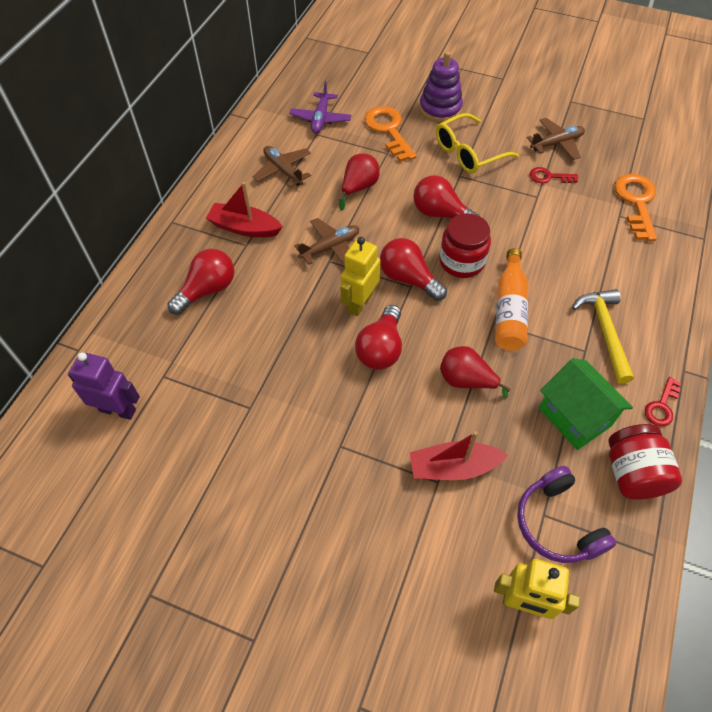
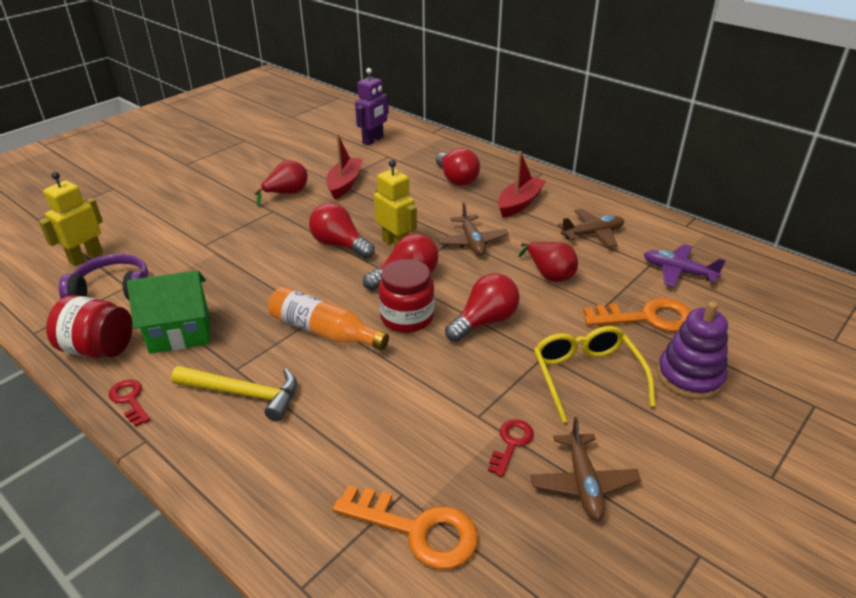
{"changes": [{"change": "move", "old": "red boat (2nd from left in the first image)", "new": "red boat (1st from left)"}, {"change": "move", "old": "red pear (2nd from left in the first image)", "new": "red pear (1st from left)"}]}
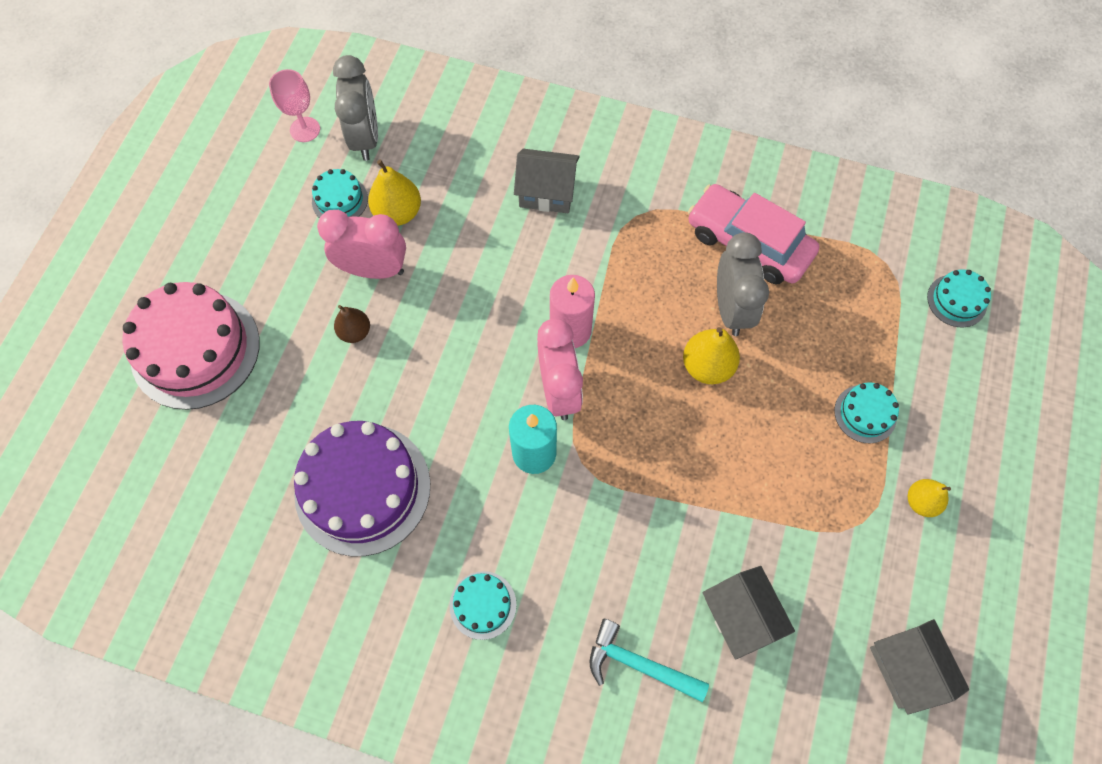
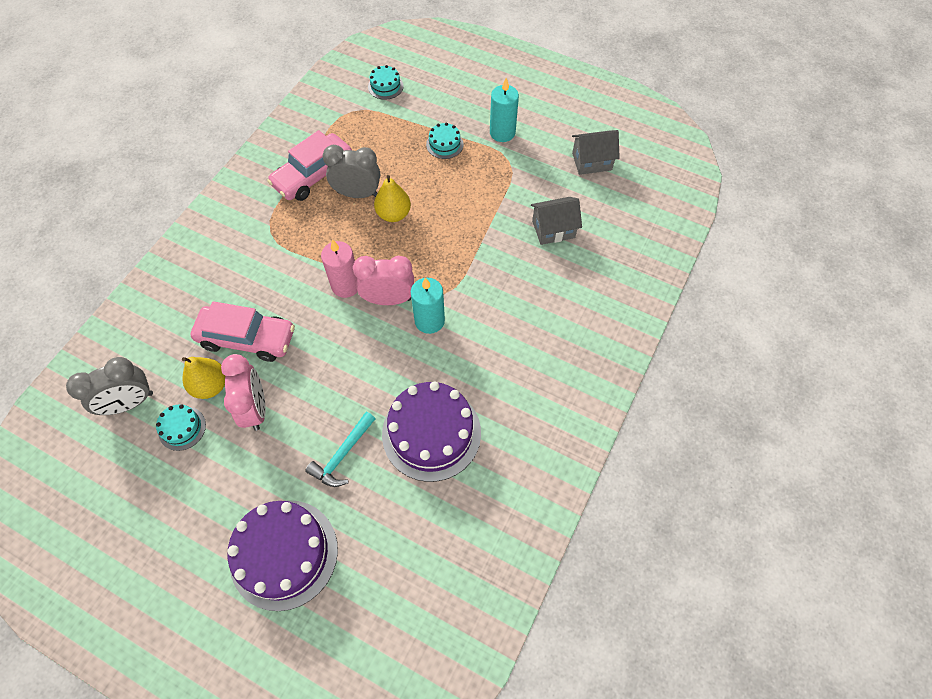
{"changes": [{"change": "delete", "old": "pink goblet"}, {"change": "delete", "old": "brown pear"}, {"change": "delete", "old": "turquoise cake (2nd from left)"}, {"change": "delete", "old": "grey house (1st from left)"}, {"change": "insert", "new": "pink car (1st from left)"}, {"change": "move", "old": "turquoise hammer"}, {"change": "replace", "old": "yellow pear (3rd from left)", "new": "turquoise candle (2nd from left)"}, {"change": "recolor", "old": "pink cake", "new": "purple cake (1st from left)"}, {"change": "rotate", "old": "pink clock (1st from left)", "degrees": 150}, {"change": "rotate", "old": "grey clock (1st from left)", "degrees": 150}]}
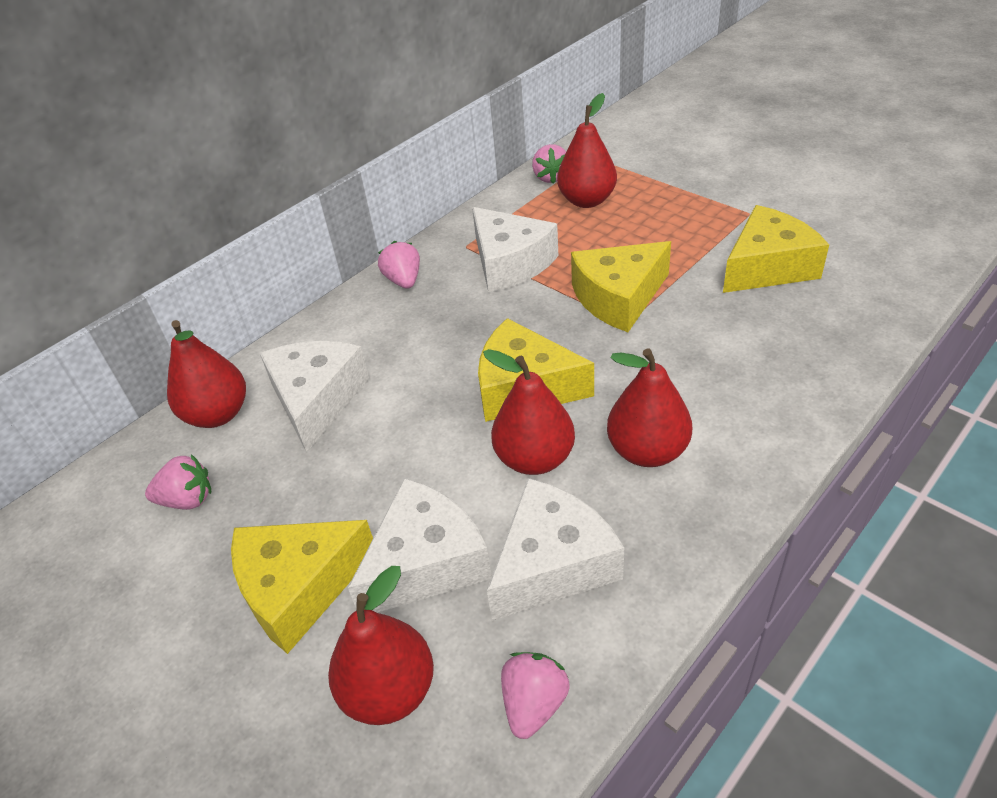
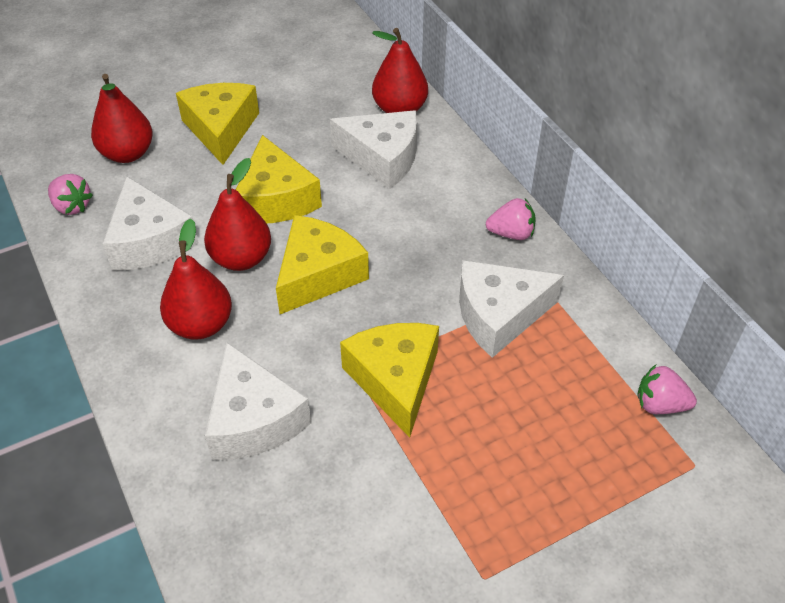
{"changes": [{"change": "delete", "old": "pink strawberry (1st from left)"}, {"change": "delete", "old": "red pear (4th from left)"}, {"change": "move", "old": "white cheese (2nd from left)"}, {"change": "move", "old": "yellow cheese (4th from left in the first image)", "new": "yellow cheese (2nd from left)"}]}
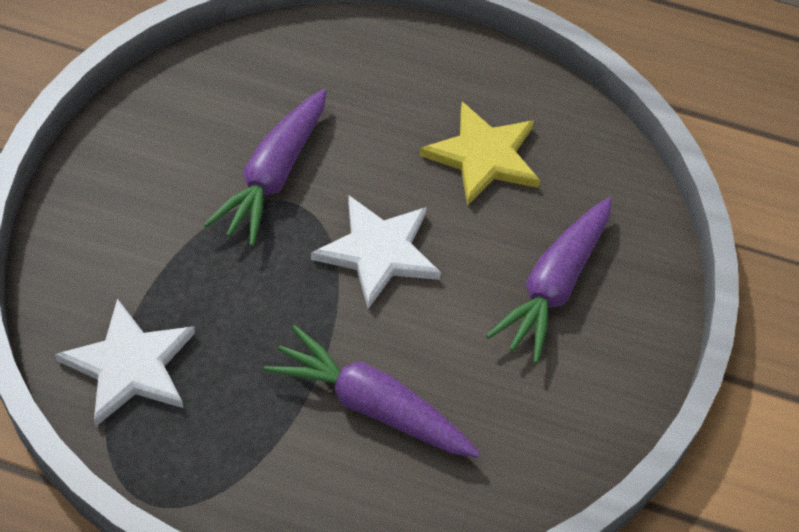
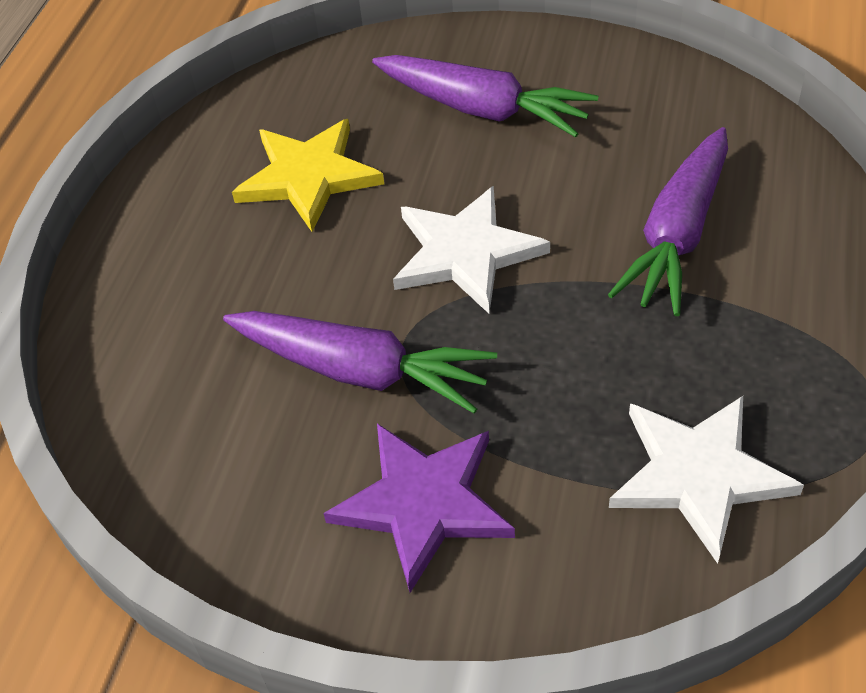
{"changes": [{"change": "insert", "new": "purple star"}]}
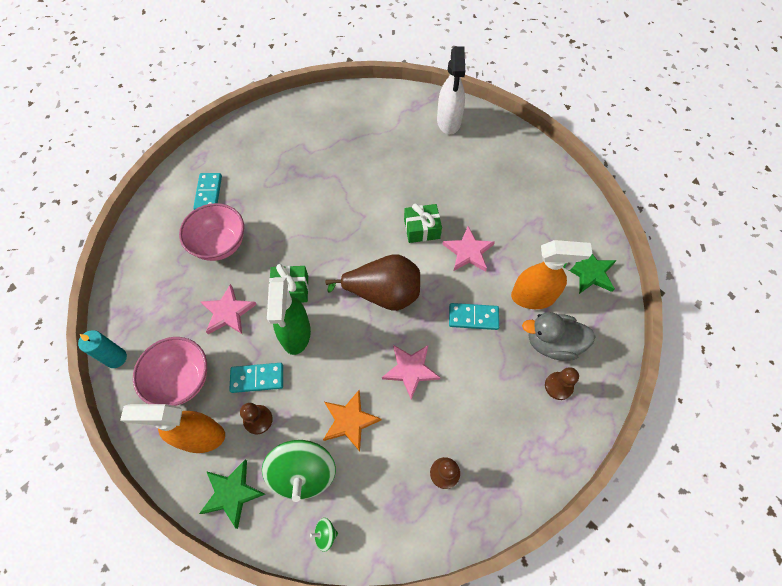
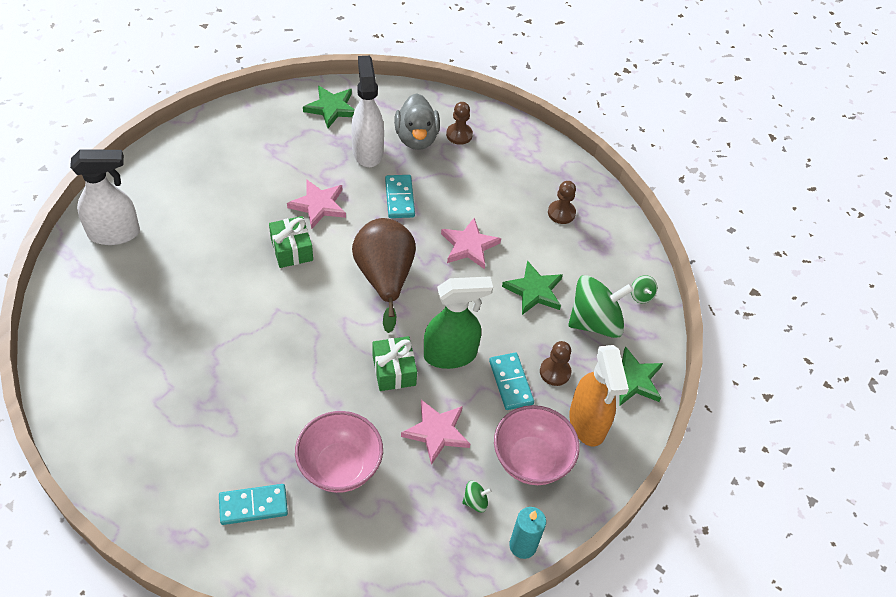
{"changes": [{"change": "insert", "new": "green spinning top (1st from left)"}, {"change": "recolor", "old": "orange star", "new": "green star (2nd from left)"}, {"change": "recolor", "old": "orange spray bottle (2nd from left)", "new": "white spray bottle (2nd from left)"}]}
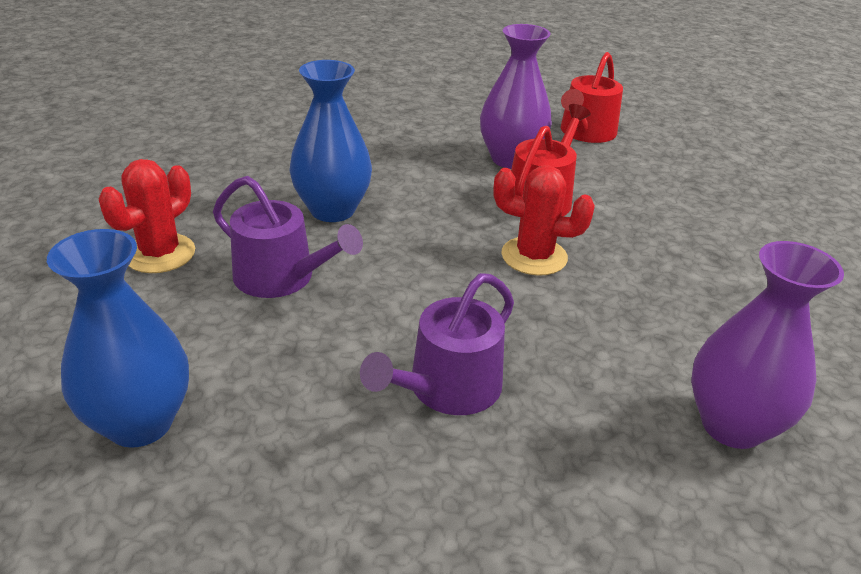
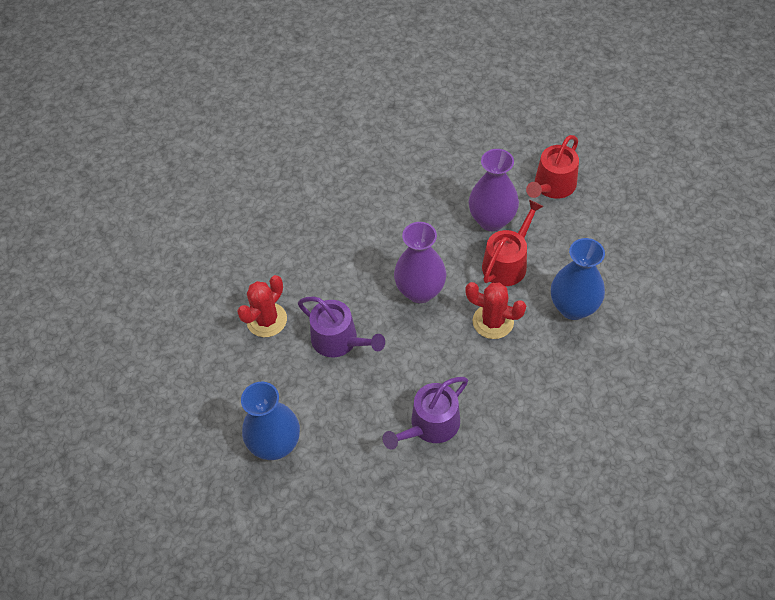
{"changes": [{"change": "move", "old": "blue vase (2nd from left)"}, {"change": "move", "old": "purple vase (2nd from left in the first image)", "new": "purple vase (1st from left)"}]}
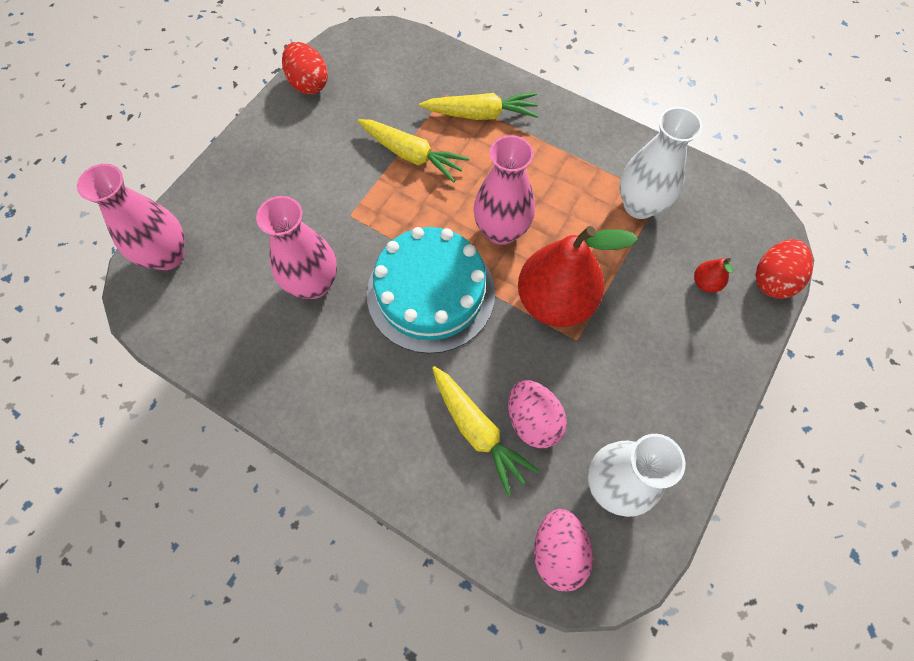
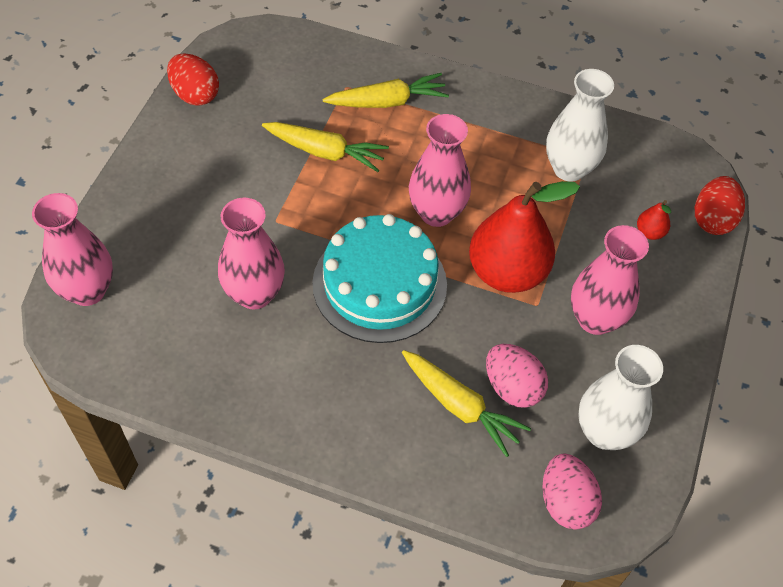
{"changes": [{"change": "insert", "new": "pink vase (4th from left)"}]}
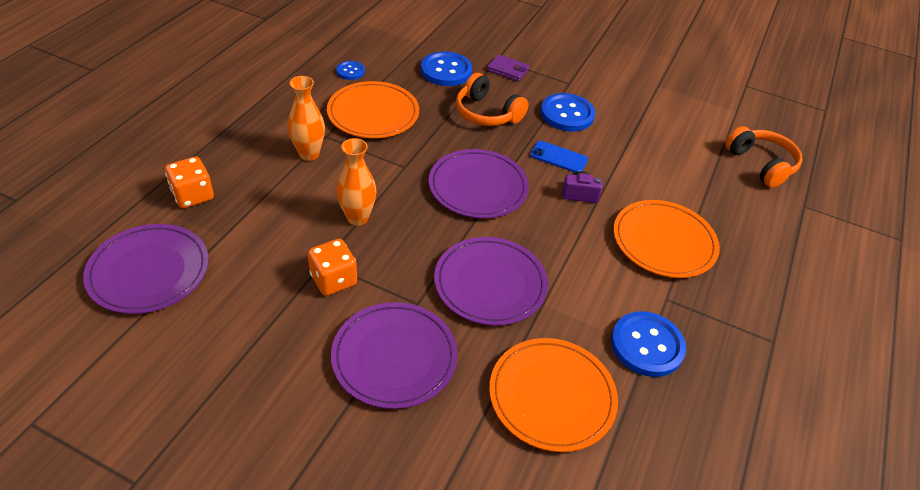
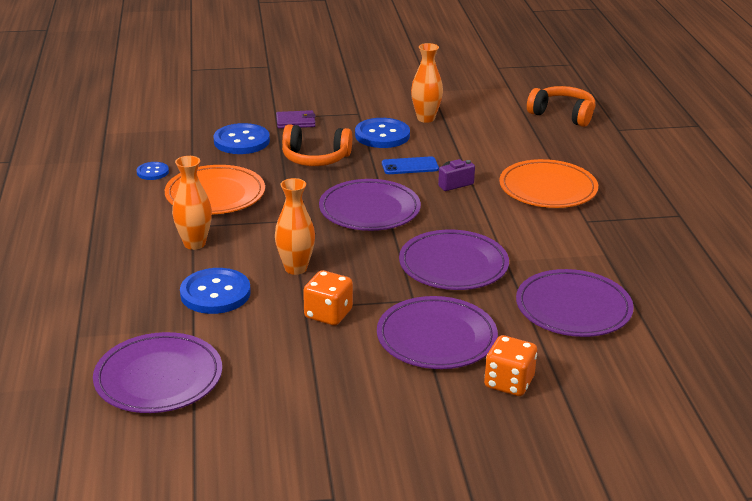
{"changes": [{"change": "insert", "new": "orange vase (3rd from left)"}, {"change": "move", "old": "orange dice (1st from left in the first image)", "new": "orange dice (2nd from left)"}, {"change": "move", "old": "blue button (4th from left in the first image)", "new": "blue button (2nd from left)"}, {"change": "recolor", "old": "orange plate (2nd from left)", "new": "purple plate (5th from left)"}]}
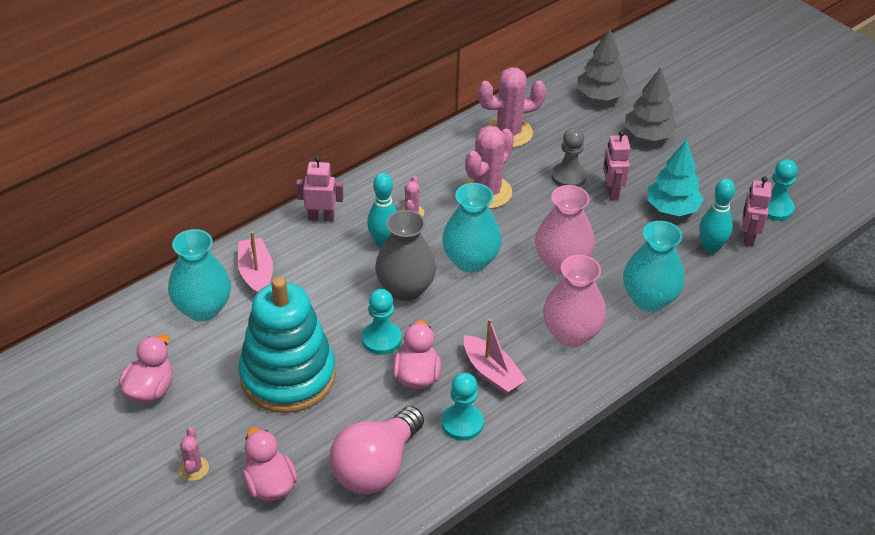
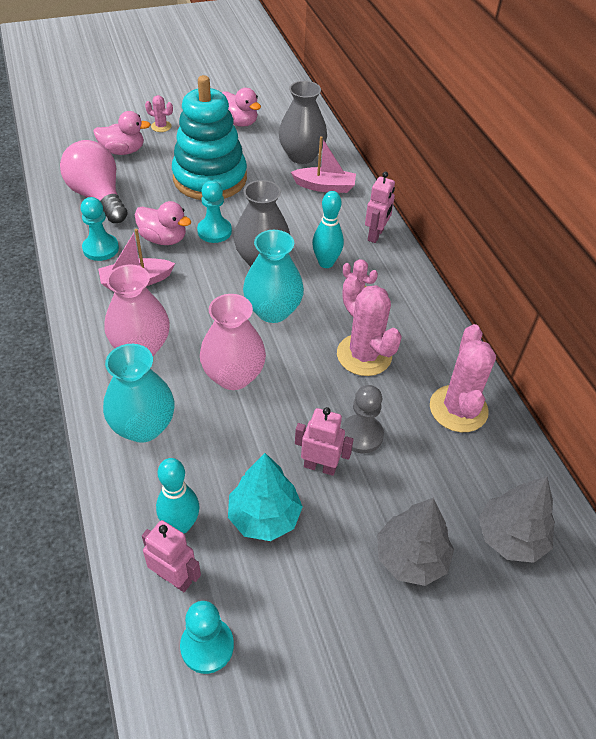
{"changes": [{"change": "recolor", "old": "turquoise vase (1st from left)", "new": "grey vase (2nd from left)"}]}
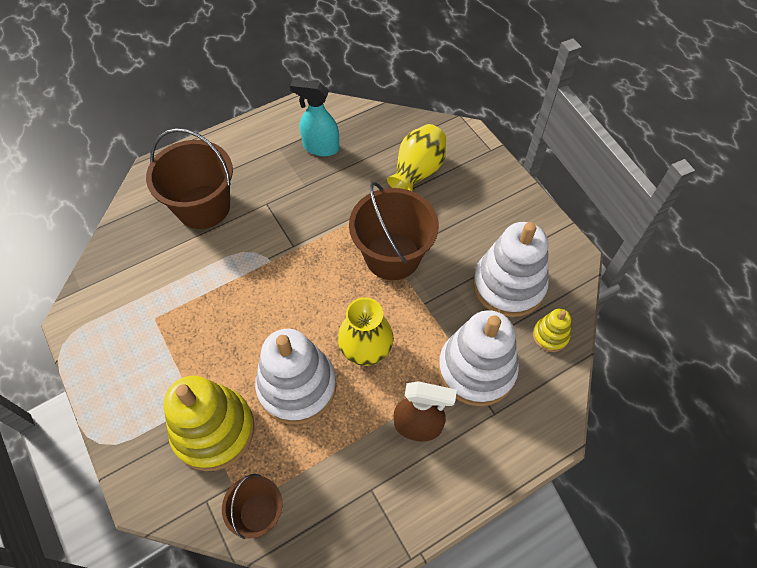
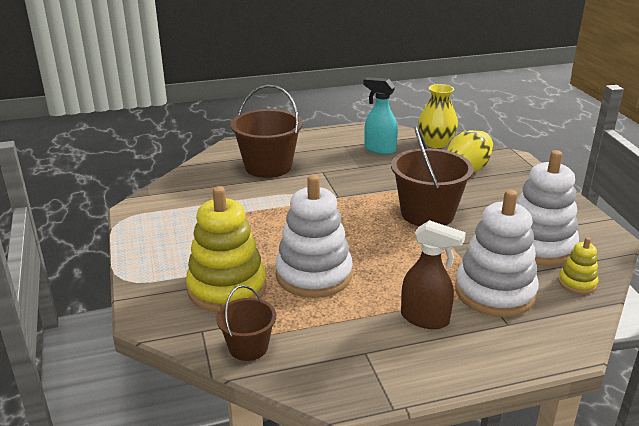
{"changes": [{"change": "move", "old": "yellow vase (1st from left)"}]}
